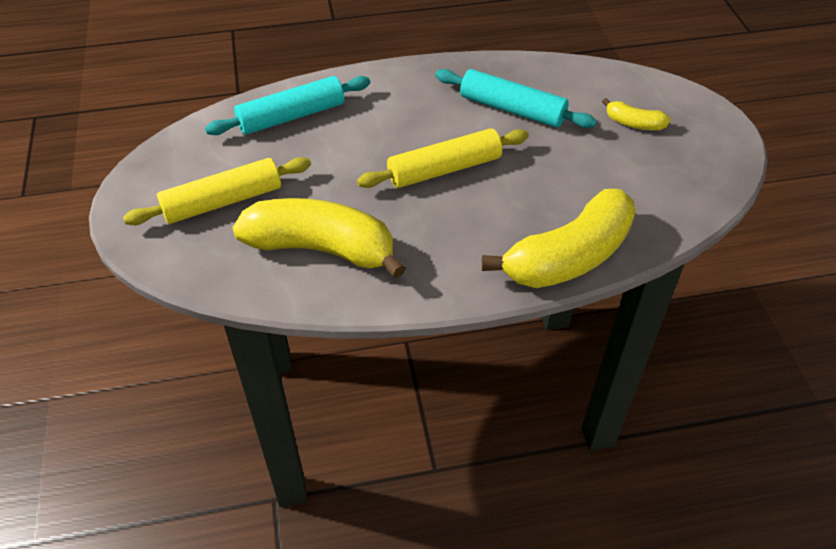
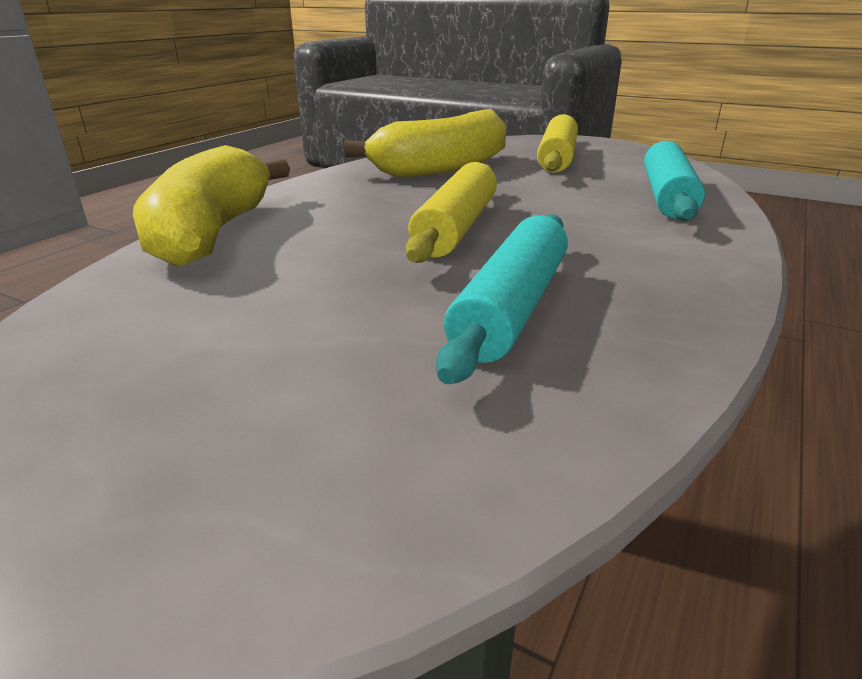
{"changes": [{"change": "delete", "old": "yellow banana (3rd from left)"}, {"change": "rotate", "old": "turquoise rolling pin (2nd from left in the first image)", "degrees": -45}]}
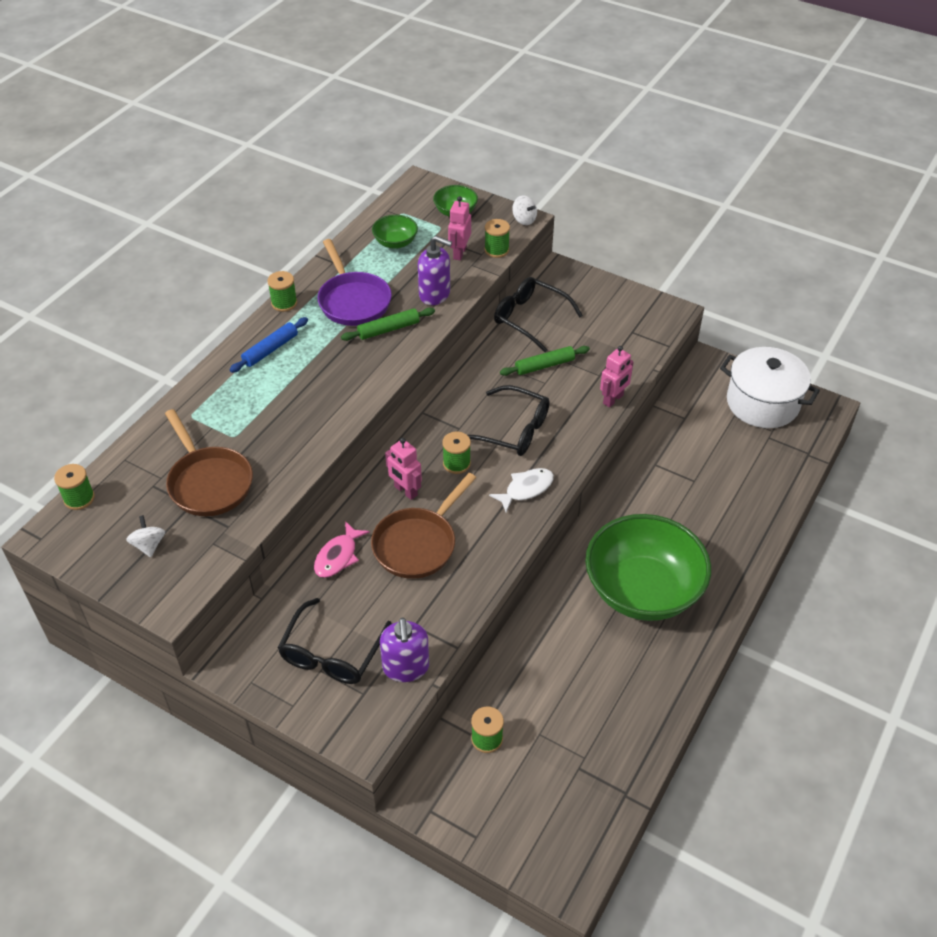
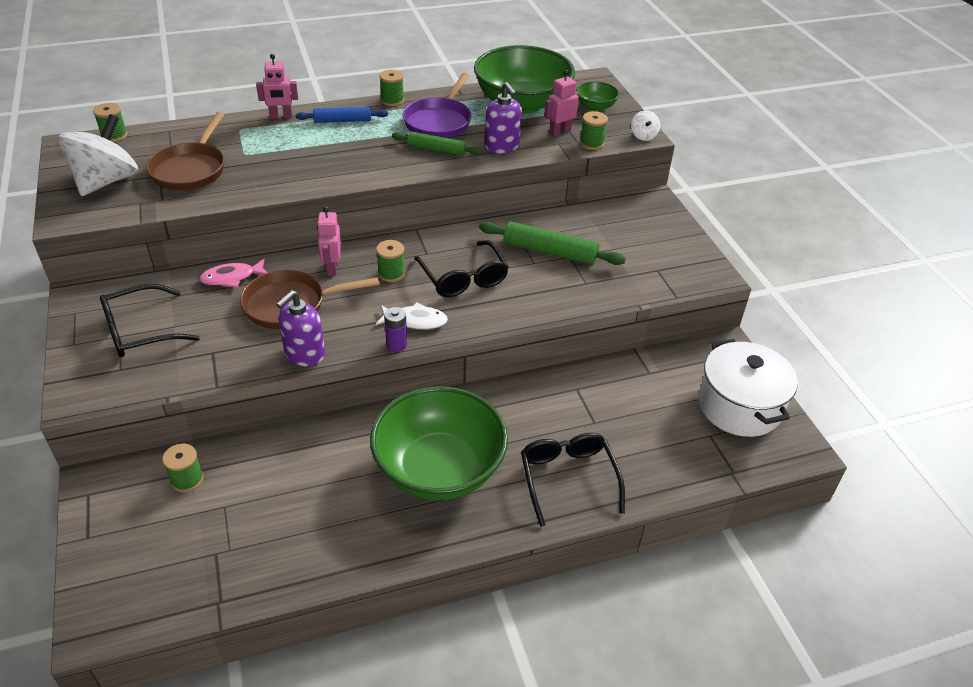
{"changes": [{"change": "insert", "new": "purple battery"}, {"change": "move", "old": "purple soap dispenser (1st from left)"}, {"change": "move", "old": "black glasses (3rd from left)"}, {"change": "move", "old": "pink robot (3rd from left in the first image)", "new": "pink robot (1st from left)"}, {"change": "resize", "old": "white spinning top (1st from left)", "factor": 2.33}, {"change": "resize", "old": "green bowl (1st from left in the first image)", "factor": 2.3}, {"change": "resize", "old": "green rolling pin (2nd from left)", "factor": 1.52}]}
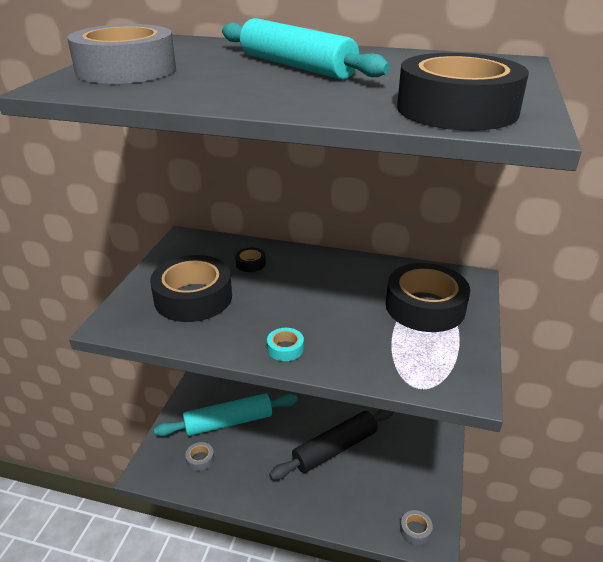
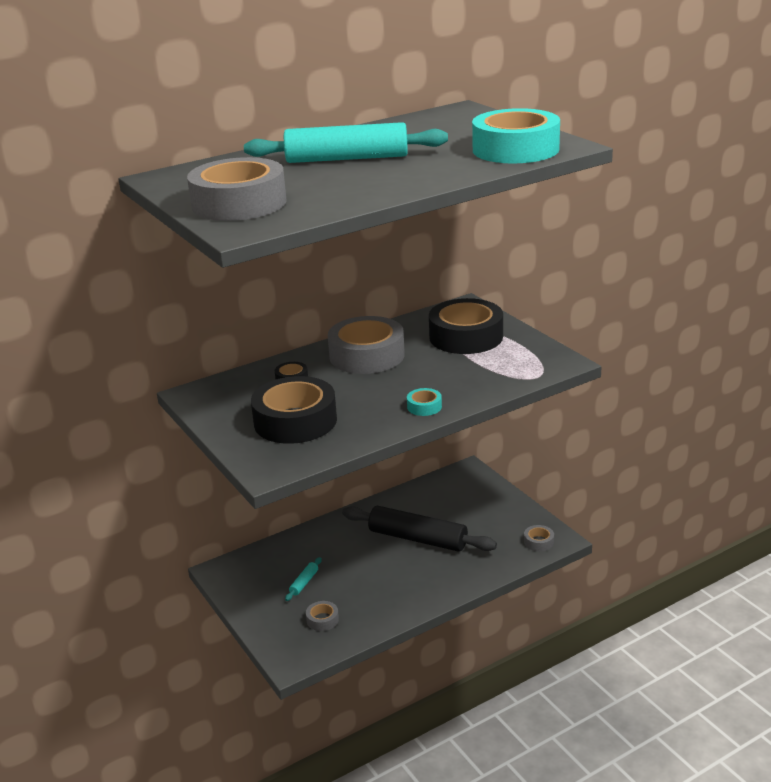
{"changes": [{"change": "insert", "new": "grey tape (3rd from left)"}, {"change": "recolor", "old": "black tape (4th from left)", "new": "turquoise tape (2nd from left)"}, {"change": "rotate", "old": "black rolling pin", "degrees": -75}, {"change": "resize", "old": "turquoise rolling pin (1st from left)", "factor": 0.41}]}
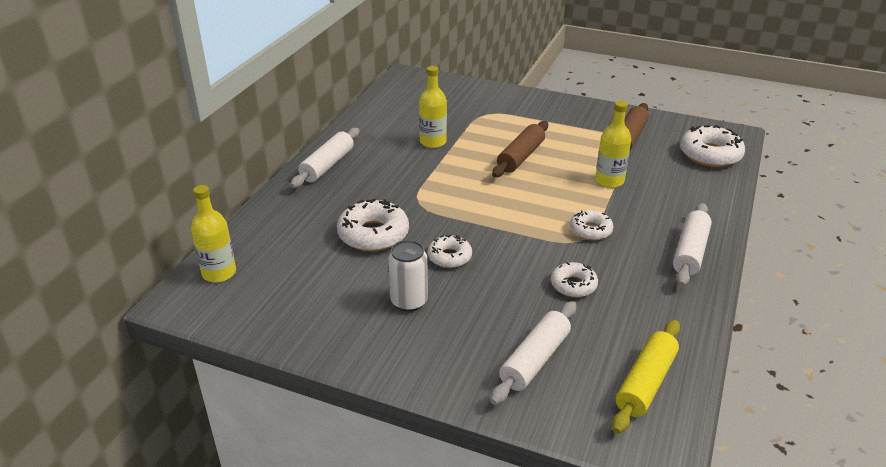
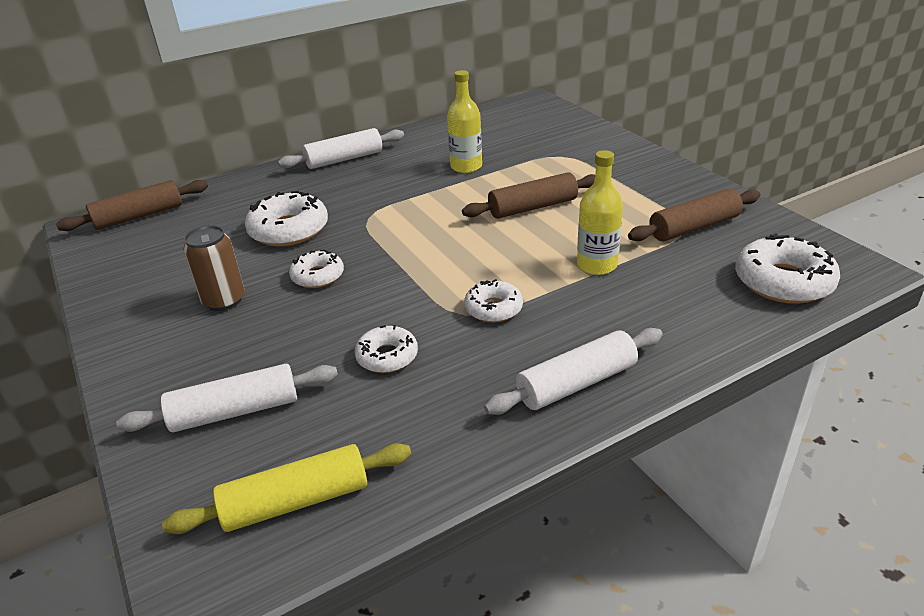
{"changes": [{"change": "replace", "old": "yellow bottle (1st from left)", "new": "brown rolling pin (1st from left)"}, {"change": "recolor", "old": "white can", "new": "brown can"}]}
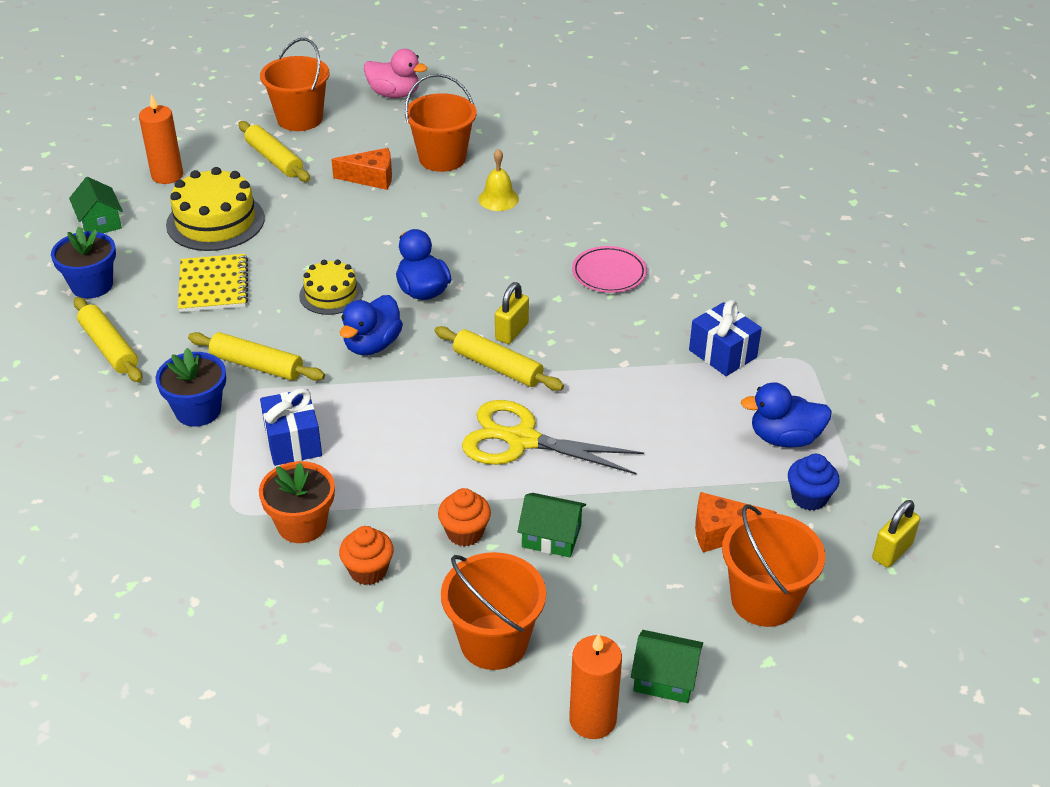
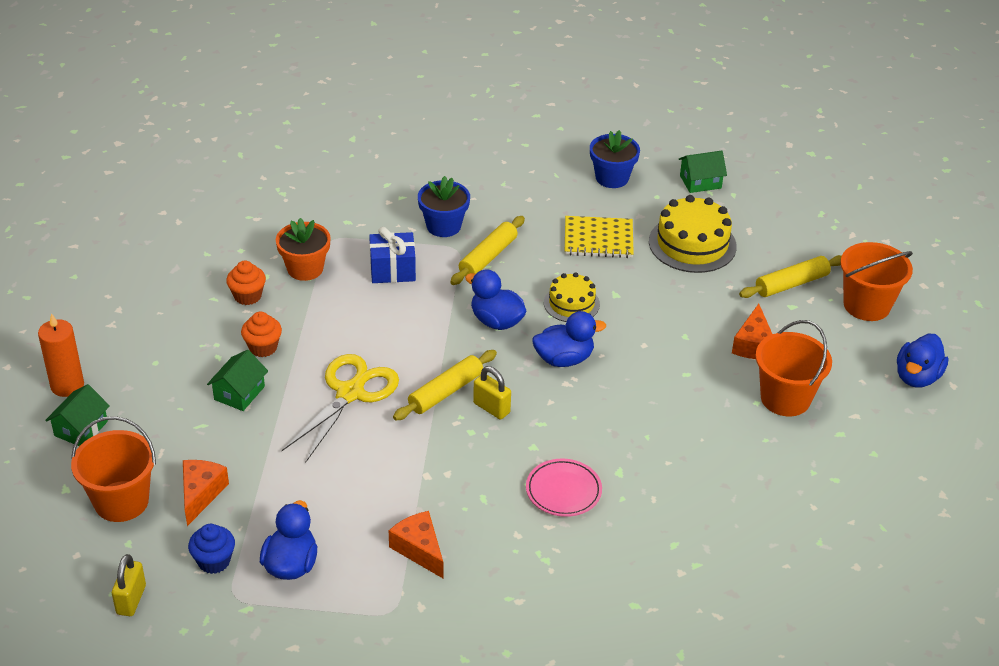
{"changes": [{"change": "delete", "old": "yellow rolling pin (1st from left)"}, {"change": "delete", "old": "orange candle (1st from left)"}, {"change": "delete", "old": "orange bucket (3rd from left)"}, {"change": "delete", "old": "yellow bell"}, {"change": "replace", "old": "blue gift (2nd from left)", "new": "orange cheese (2nd from left)"}, {"change": "recolor", "old": "pink duck", "new": "blue duck (4th from left)"}, {"change": "rotate", "old": "yellow padlock (2nd from left in the first image)", "degrees": 45}]}
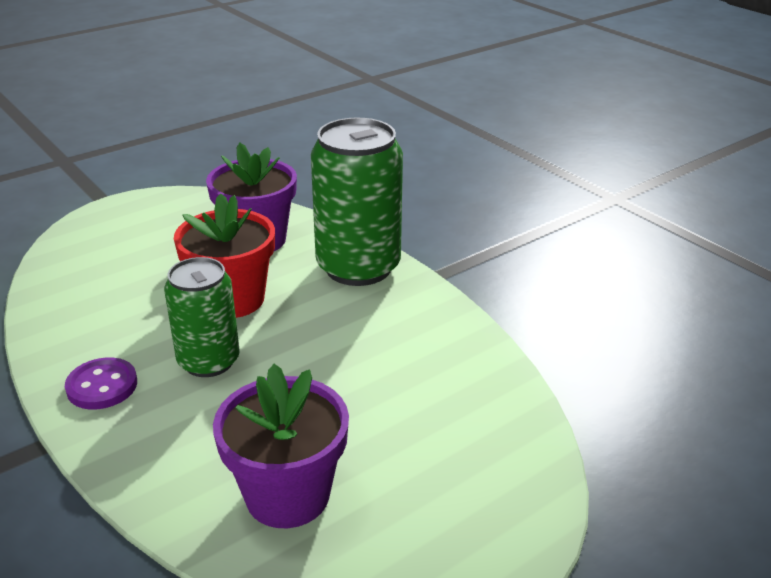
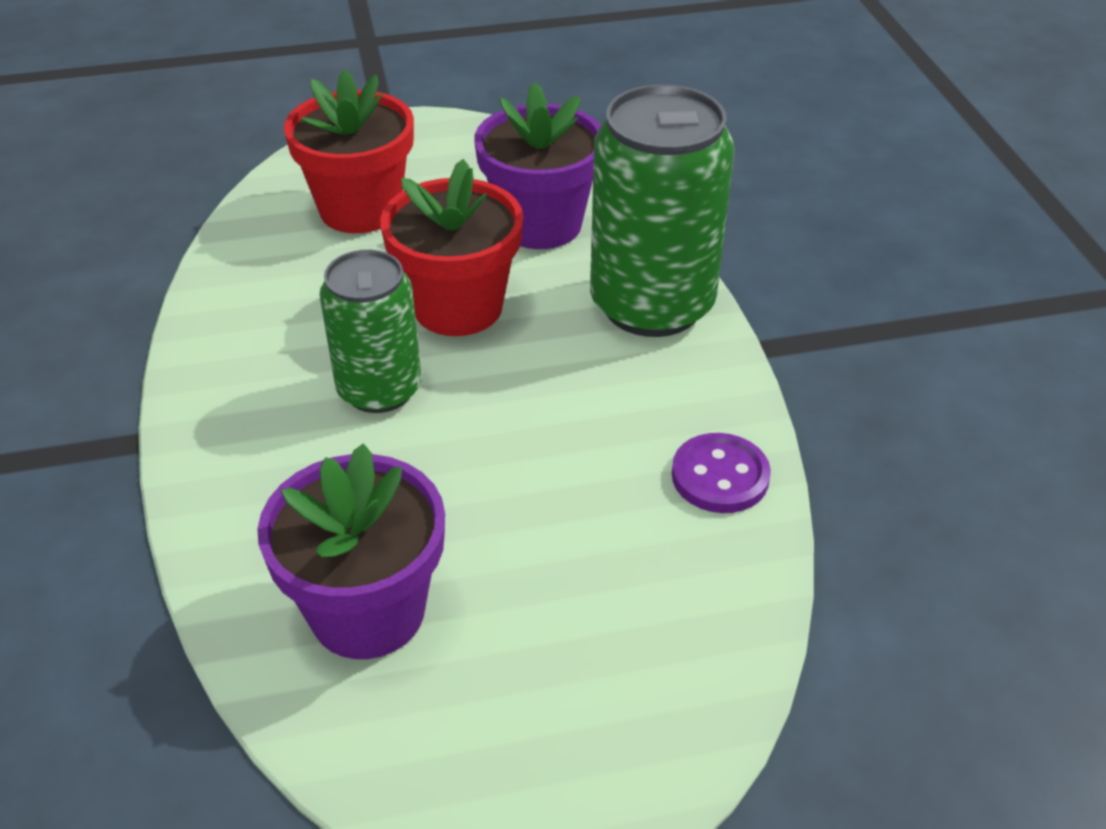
{"changes": [{"change": "insert", "new": "red flower pot (1st from left)"}, {"change": "move", "old": "purple button"}]}
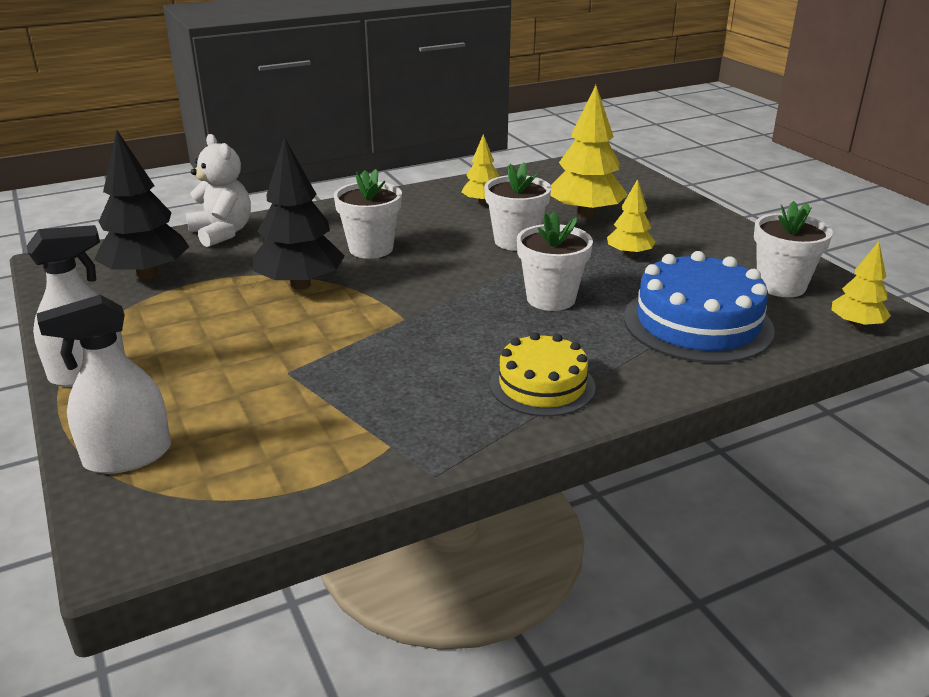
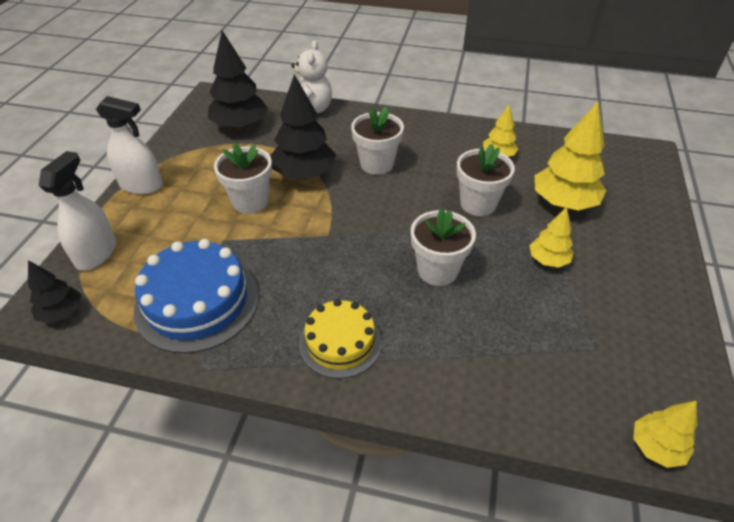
{"changes": [{"change": "insert", "new": "black tree (1st from left)"}, {"change": "move", "old": "blue cake"}, {"change": "move", "old": "white flower pot (4th from left in the first image)", "new": "white flower pot (1st from left)"}, {"change": "rotate", "old": "white spray bottle (2nd from left in the first image)", "degrees": 90}]}
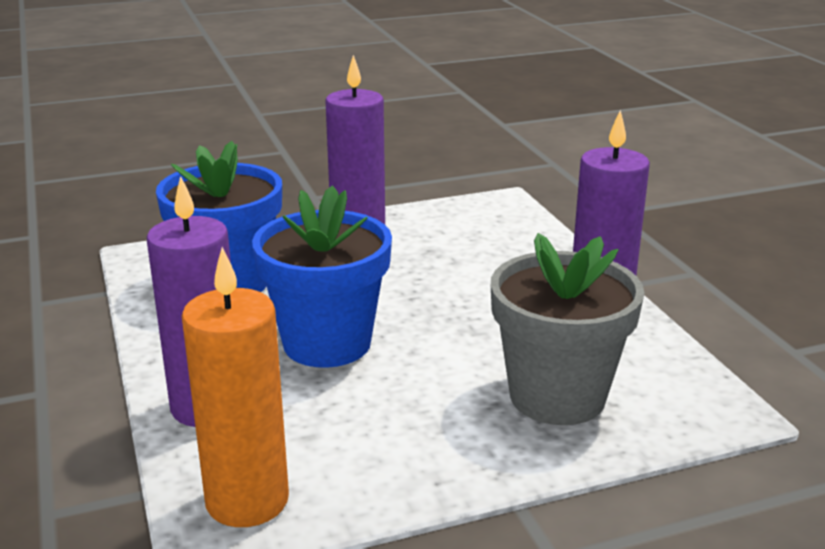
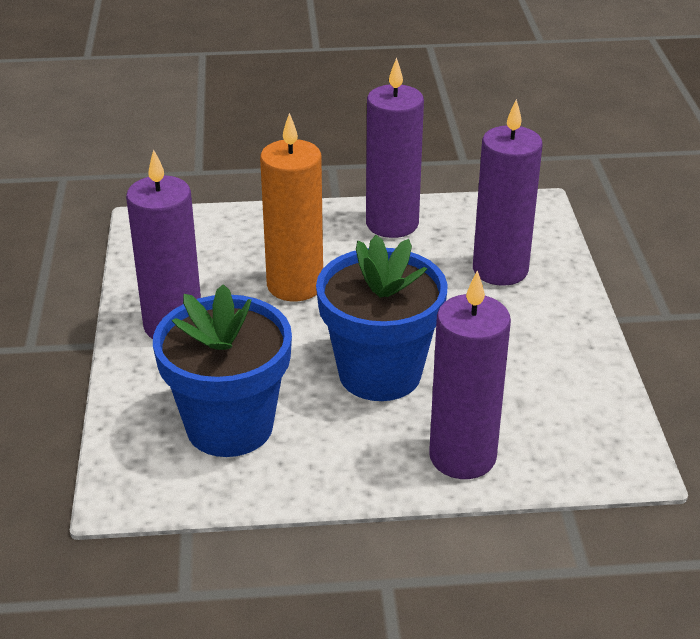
{"changes": [{"change": "move", "old": "orange candle"}, {"change": "replace", "old": "grey flower pot", "new": "purple candle (4th from left)"}]}
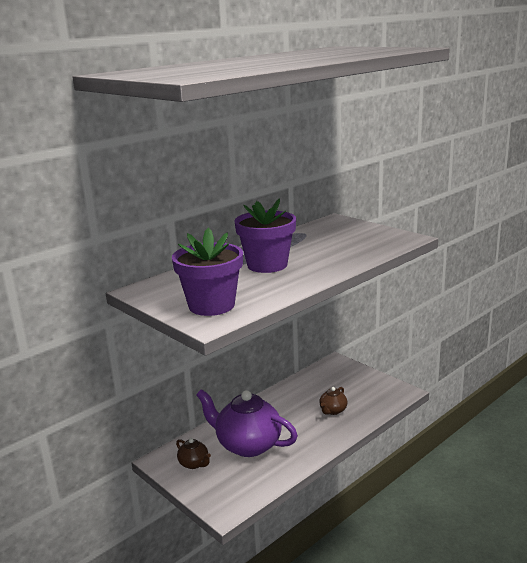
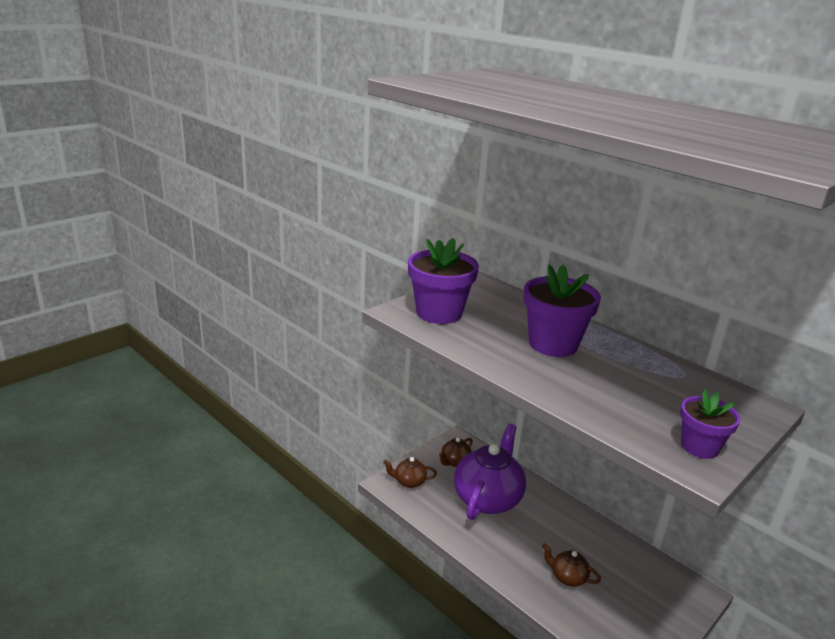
{"changes": [{"change": "insert", "new": "brown teapot (1st from left)"}, {"change": "insert", "new": "purple flower pot (3rd from left)"}]}
